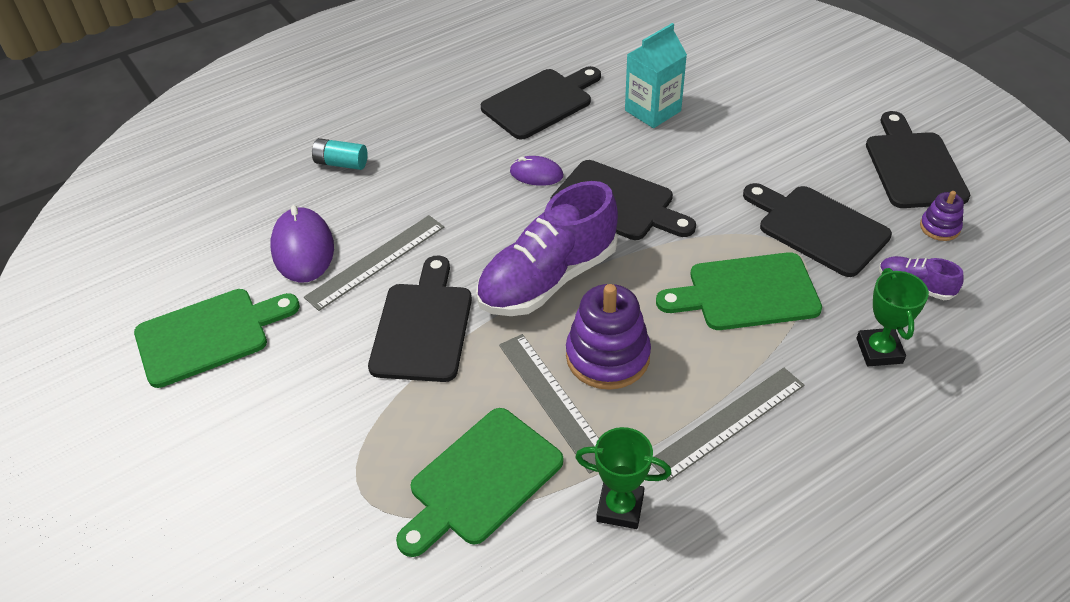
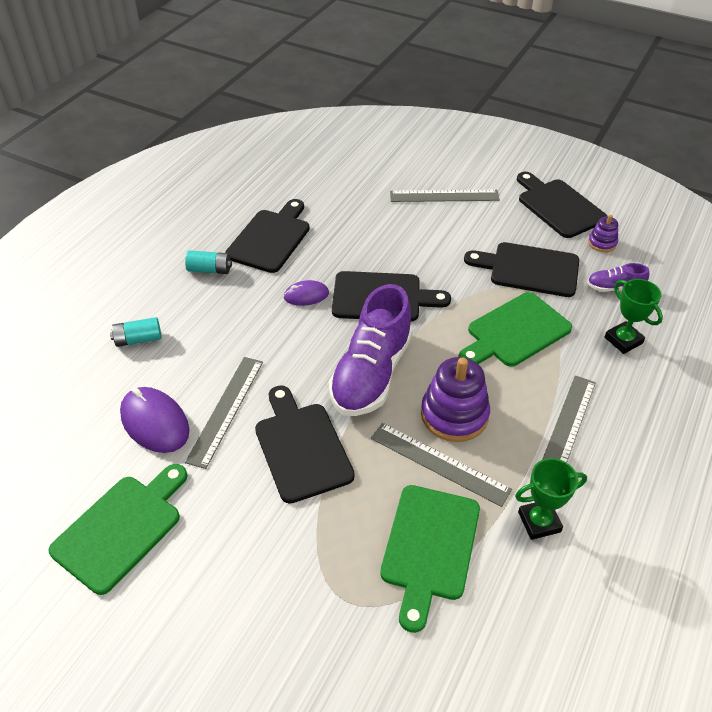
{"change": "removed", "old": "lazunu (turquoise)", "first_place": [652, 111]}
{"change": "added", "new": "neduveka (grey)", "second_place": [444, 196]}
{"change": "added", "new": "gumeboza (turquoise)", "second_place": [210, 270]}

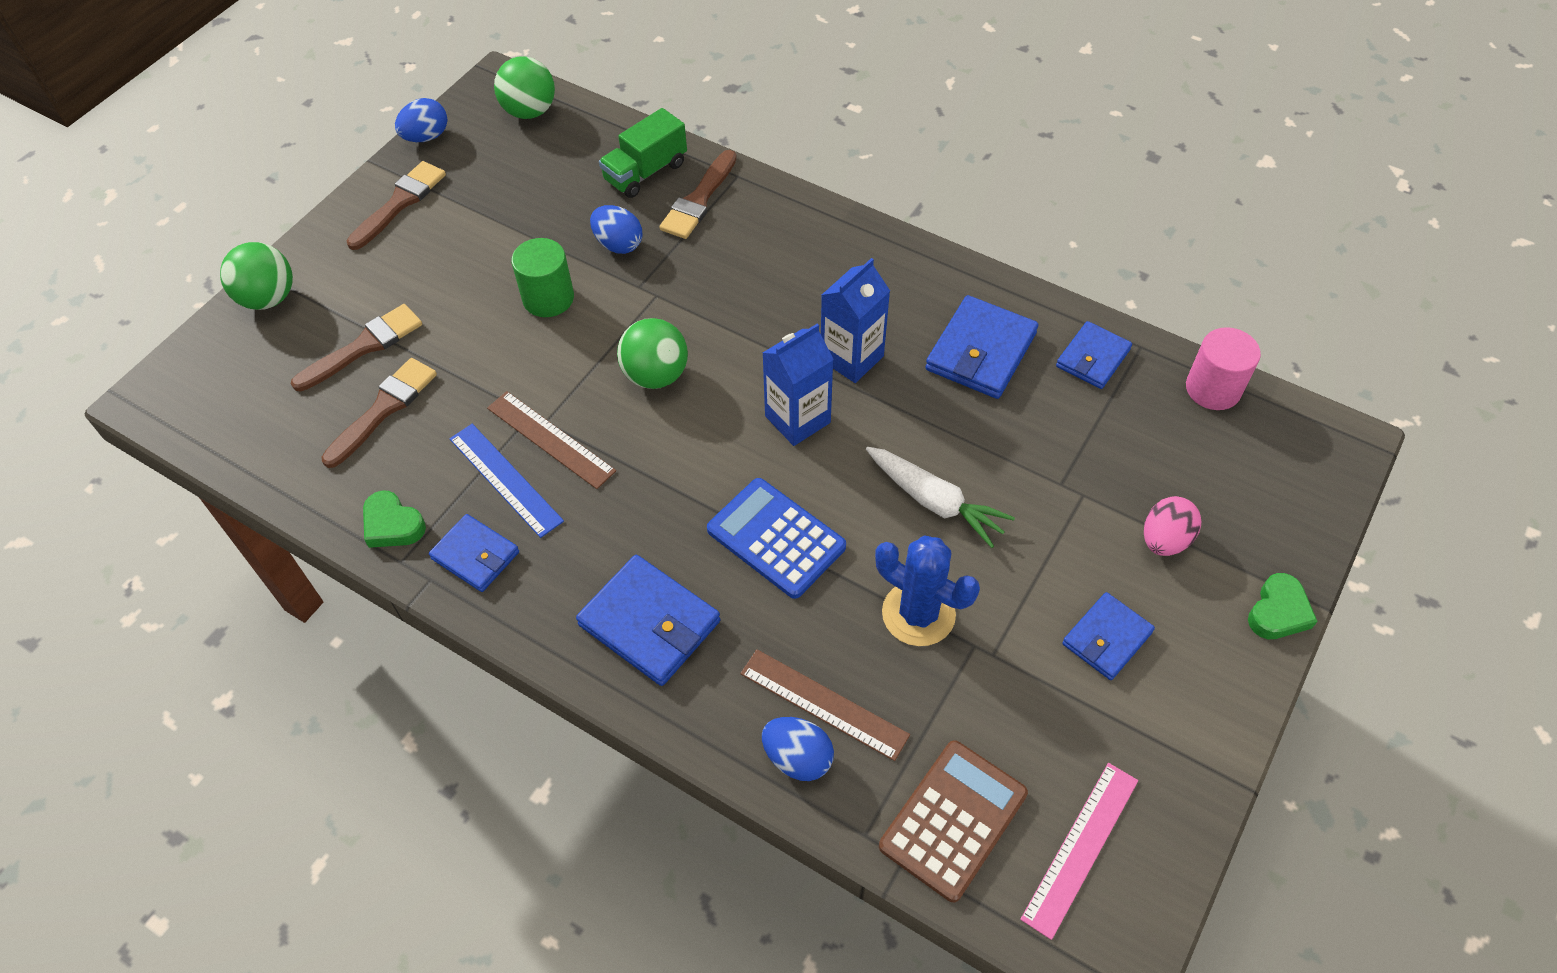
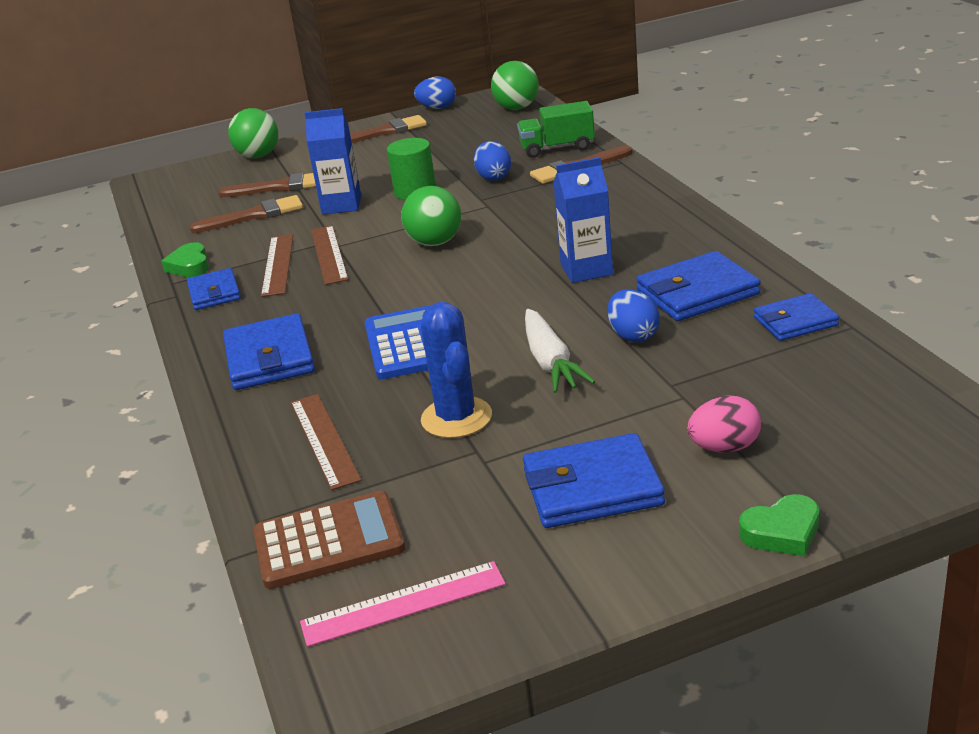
{"change": "moved", "old": "lazunu (blue)", "first_place": [797, 419], "second_place": [341, 205]}
{"change": "removed", "old": "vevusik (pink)", "first_place": [1213, 389]}
{"change": "recoloured", "old": "neduveka (blue)", "new": "neduveka (brown)", "first_place": [505, 479], "second_place": [278, 264]}
{"change": "resized", "old": "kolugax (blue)", "first_place": [1107, 638], "second_place": [592, 488], "factor": 1.55}
{"change": "moved", "old": "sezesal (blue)", "first_place": [797, 758], "second_place": [633, 335]}

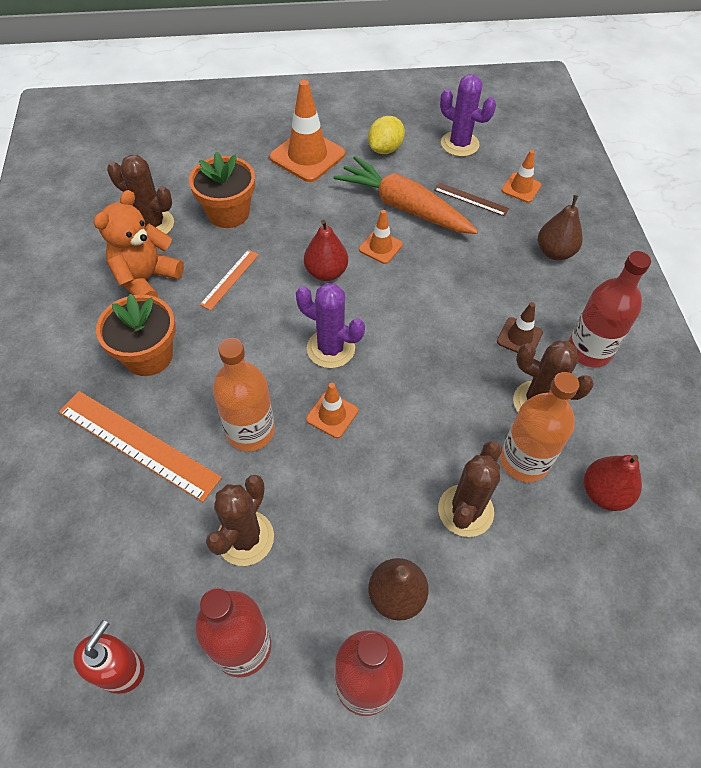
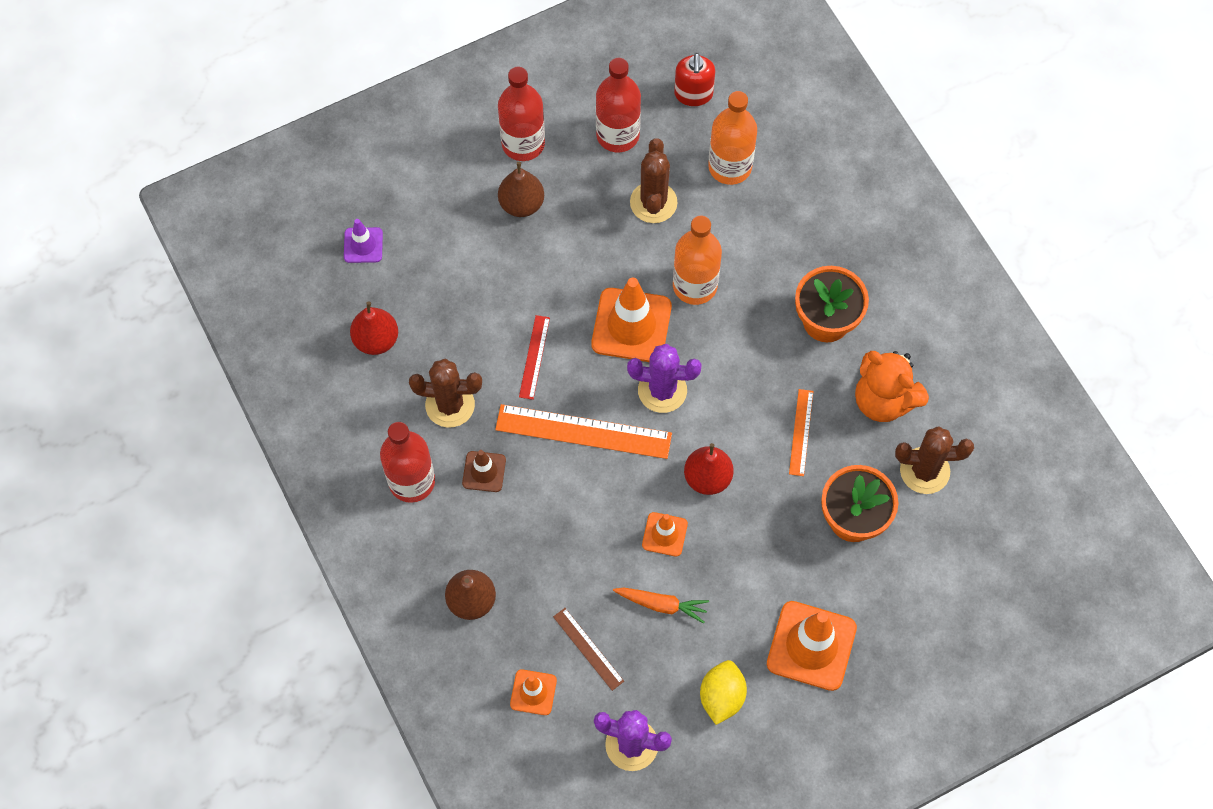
{"change": "resized", "old": "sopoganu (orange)", "first_place": [403, 207], "second_place": [662, 605], "factor": 0.5}
{"change": "turned", "old": "neduveka (brown)", "first_place": [471, 199], "second_place": [588, 649], "degrees": 45}
{"change": "turned", "old": "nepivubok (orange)", "first_place": [146, 279], "second_place": [883, 400], "degrees": 120}
{"change": "moved", "old": "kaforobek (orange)", "first_place": [524, 460], "second_place": [730, 167]}
{"change": "resized", "old": "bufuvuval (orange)", "first_place": [332, 415], "second_place": [631, 325], "factor": 1.87}
{"change": "moved", "old": "neduveka (orange)", "first_place": [138, 444], "second_place": [583, 432]}
{"change": "removed", "old": "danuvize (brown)", "first_place": [465, 510]}
{"change": "added", "new": "bufuvuval (purple)", "second_place": [363, 245]}
{"change": "added", "new": "neduveka (red)", "second_place": [534, 357]}

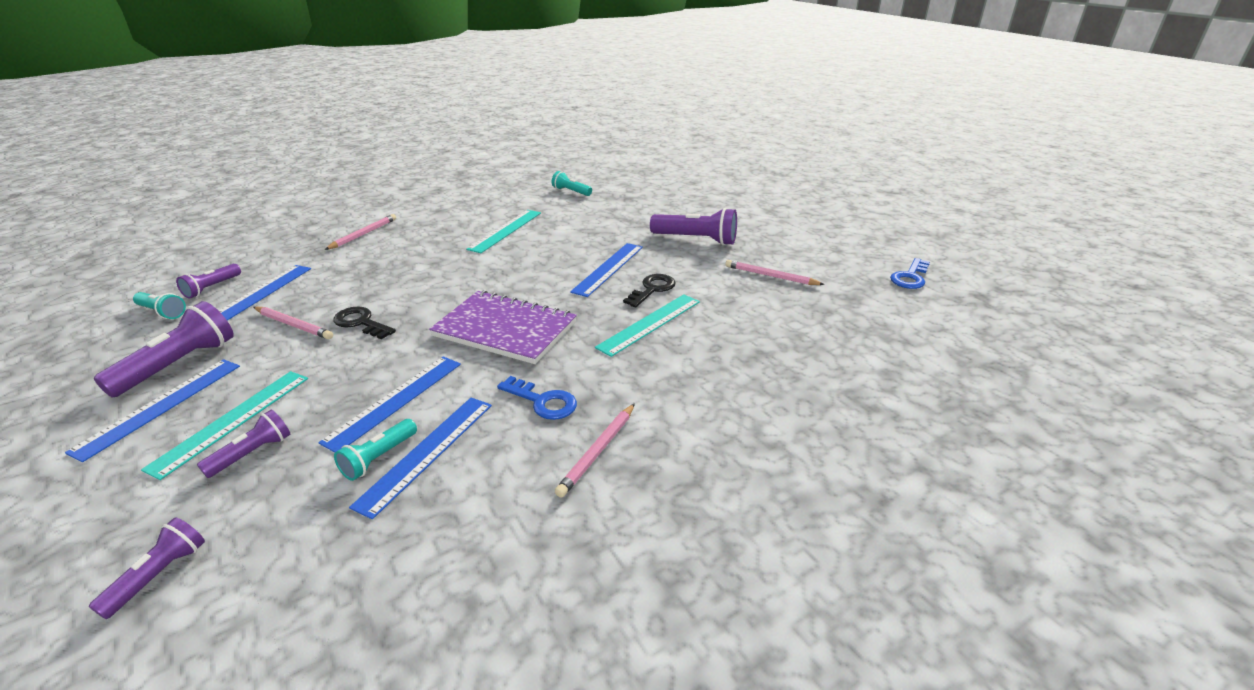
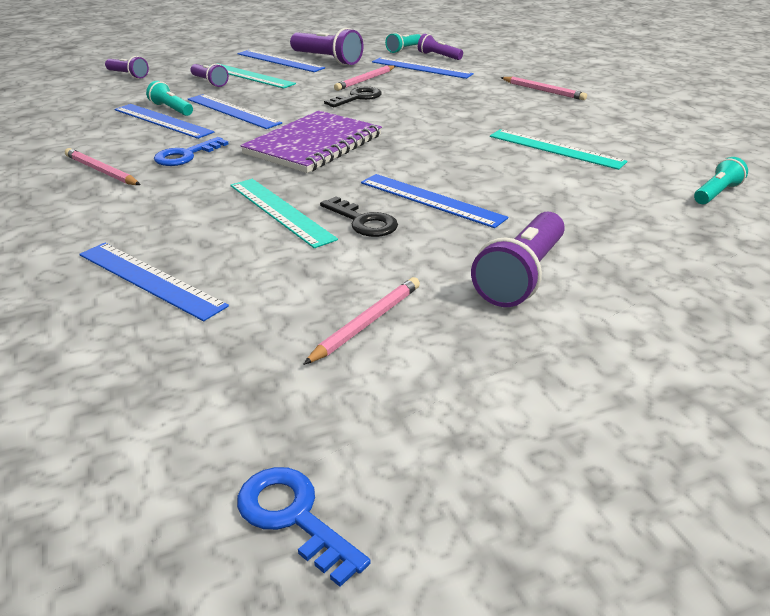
{"change": "added", "new": "neduveka (blue)", "second_place": [150, 280]}

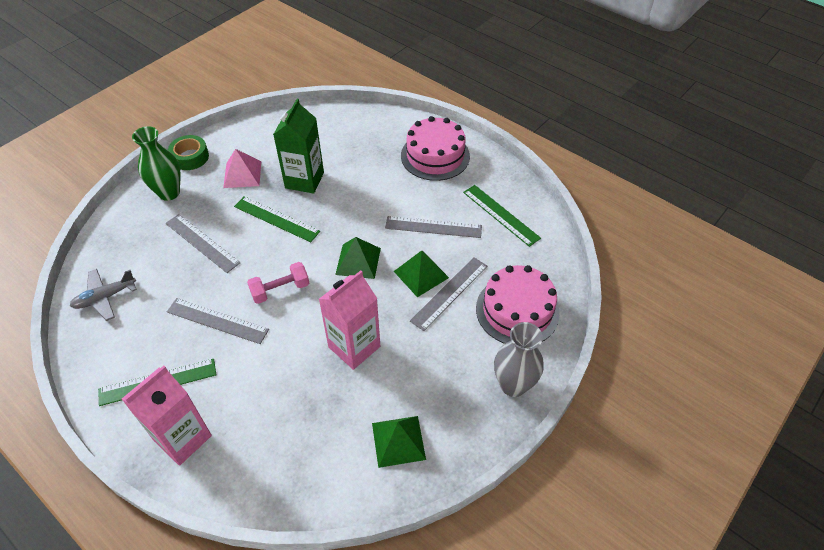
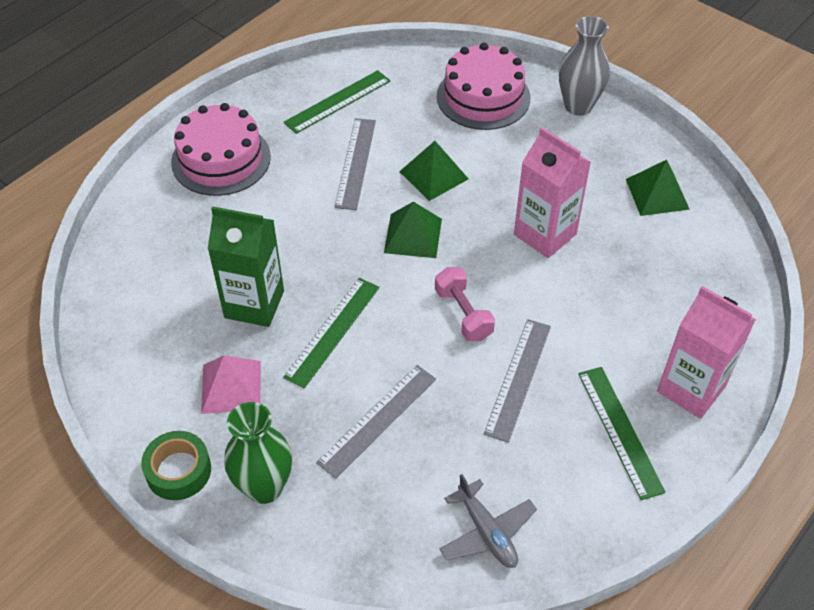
{"change": "removed", "old": "neduveka (grey)", "first_place": [449, 293]}

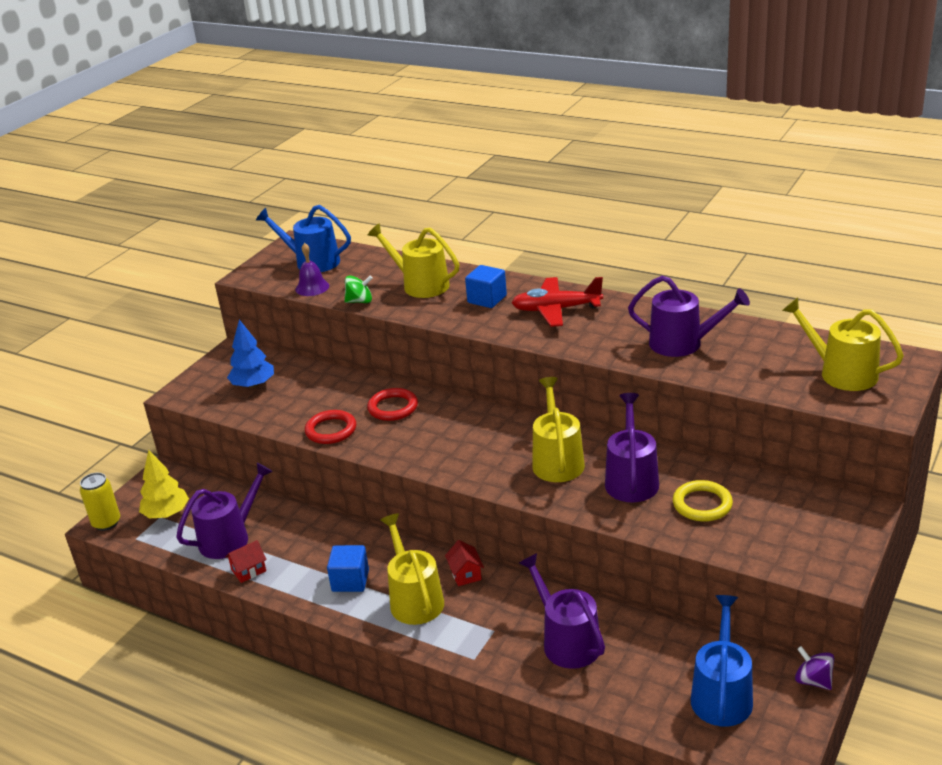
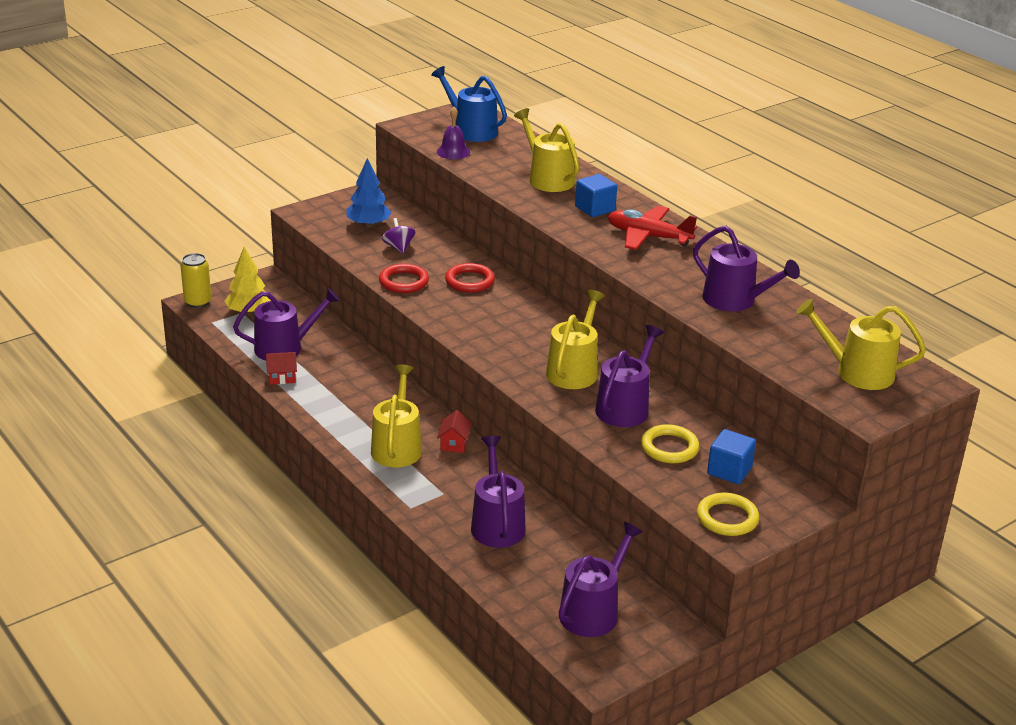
{"change": "removed", "old": "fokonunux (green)", "first_place": [360, 301]}
{"change": "turned", "old": "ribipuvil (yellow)", "first_place": [842, 373], "second_place": [857, 372], "degrees": -45}
{"change": "moved", "old": "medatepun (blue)", "first_place": [350, 581], "second_place": [729, 471]}
{"change": "recoloured", "old": "ribipuvil (blue)", "new": "ribipuvil (purple)", "first_place": [721, 695], "second_place": [593, 611]}
{"change": "moved", "old": "fokonunux (purple)", "first_place": [813, 680], "second_place": [398, 247]}
{"change": "added", "new": "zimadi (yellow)", "second_place": [727, 518]}

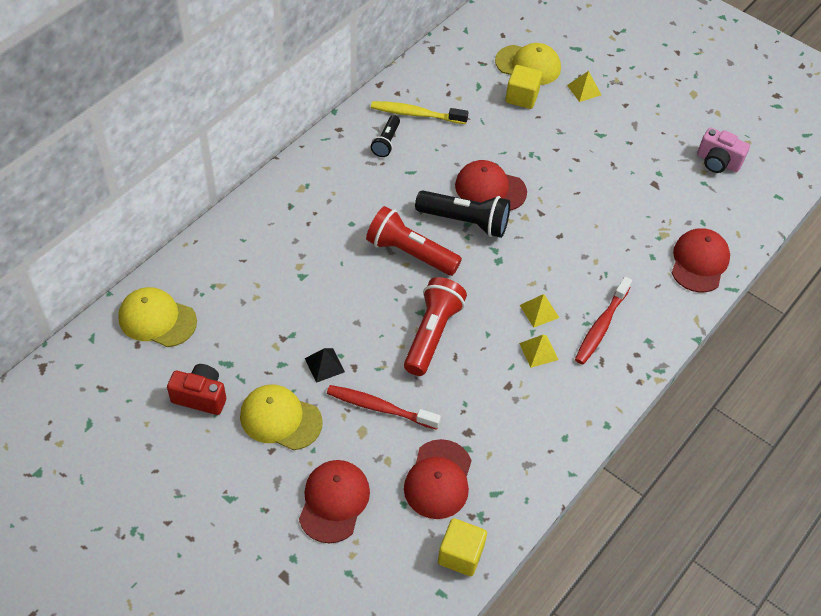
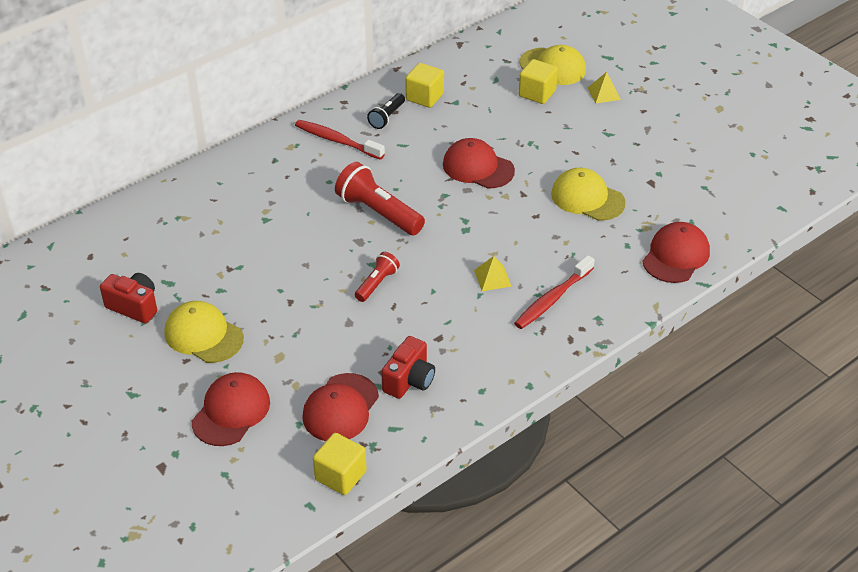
{"change": "replaced", "old": "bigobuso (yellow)", "new": "medatepun (yellow)", "first_place": [416, 114], "second_place": [424, 97]}
{"change": "removed", "old": "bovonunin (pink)", "first_place": [717, 162]}
{"change": "removed", "old": "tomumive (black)", "first_place": [465, 221]}
{"change": "resized", "old": "tomumive (red)", "first_place": [432, 334], "second_place": [377, 284], "factor": 0.56}
{"change": "moved", "old": "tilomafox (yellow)", "first_place": [157, 319], "second_place": [587, 198]}
{"change": "removed", "old": "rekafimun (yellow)", "first_place": [538, 351]}
{"change": "removed", "old": "rekafimun (black)", "first_place": [324, 365]}
{"change": "moved", "old": "bigobuso (red)", "first_place": [379, 408], "second_place": [337, 141]}
{"change": "added", "new": "bovonunin (red)", "second_place": [409, 380]}

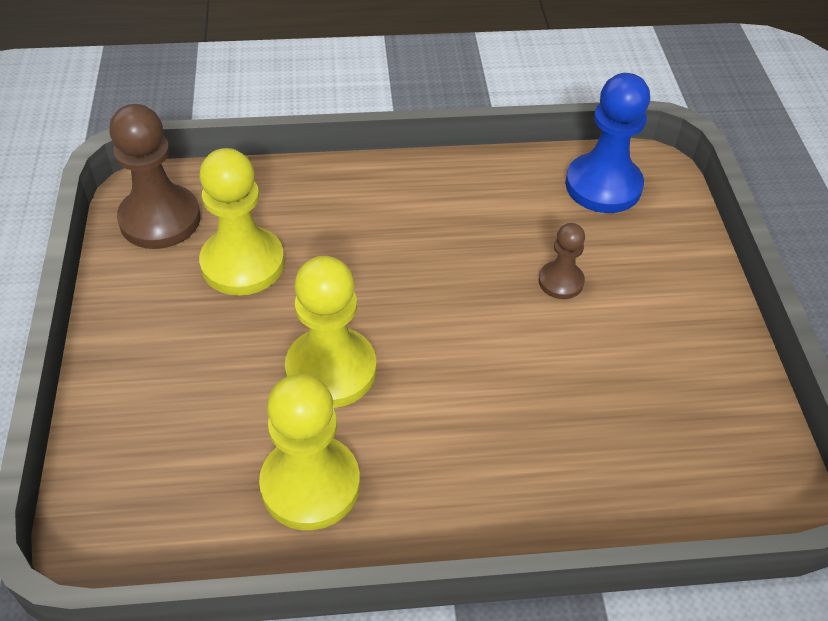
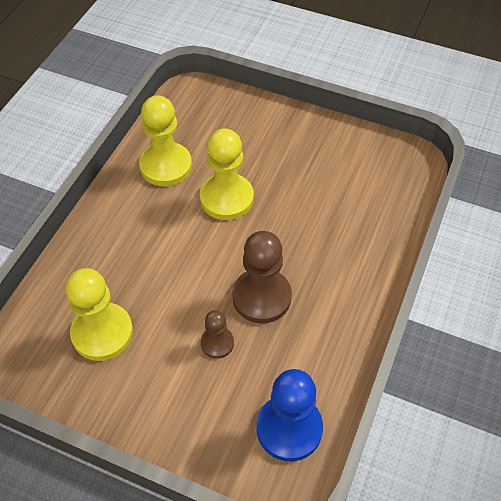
{"change": "moved", "old": "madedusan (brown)", "first_place": [160, 219], "second_place": [261, 297]}
{"change": "moved", "old": "madedusan (yellow)", "first_place": [243, 263], "second_place": [102, 333]}

